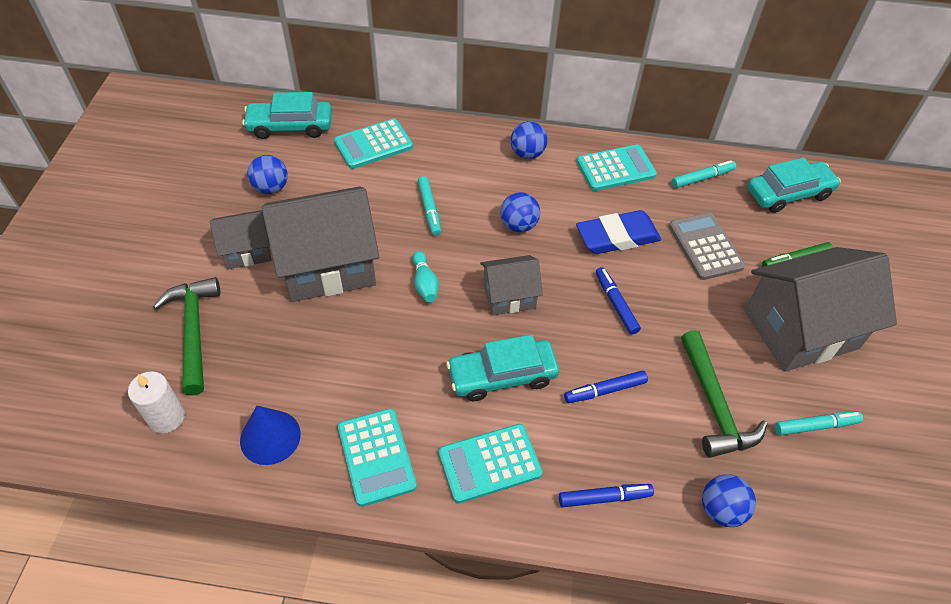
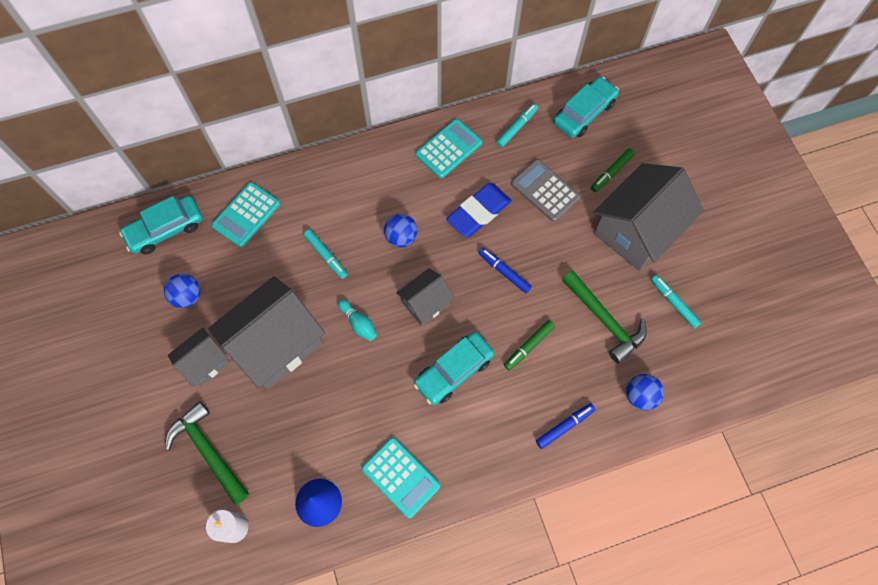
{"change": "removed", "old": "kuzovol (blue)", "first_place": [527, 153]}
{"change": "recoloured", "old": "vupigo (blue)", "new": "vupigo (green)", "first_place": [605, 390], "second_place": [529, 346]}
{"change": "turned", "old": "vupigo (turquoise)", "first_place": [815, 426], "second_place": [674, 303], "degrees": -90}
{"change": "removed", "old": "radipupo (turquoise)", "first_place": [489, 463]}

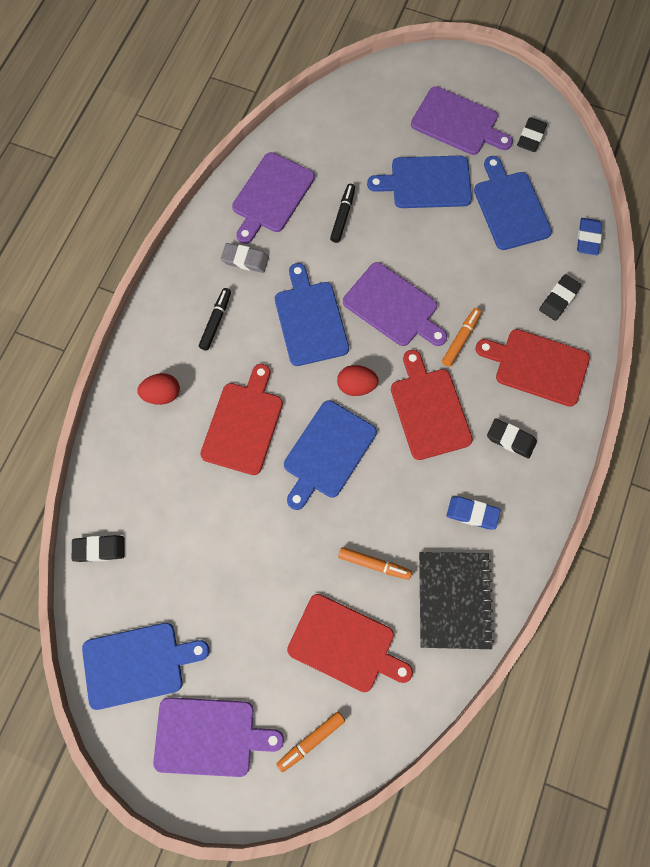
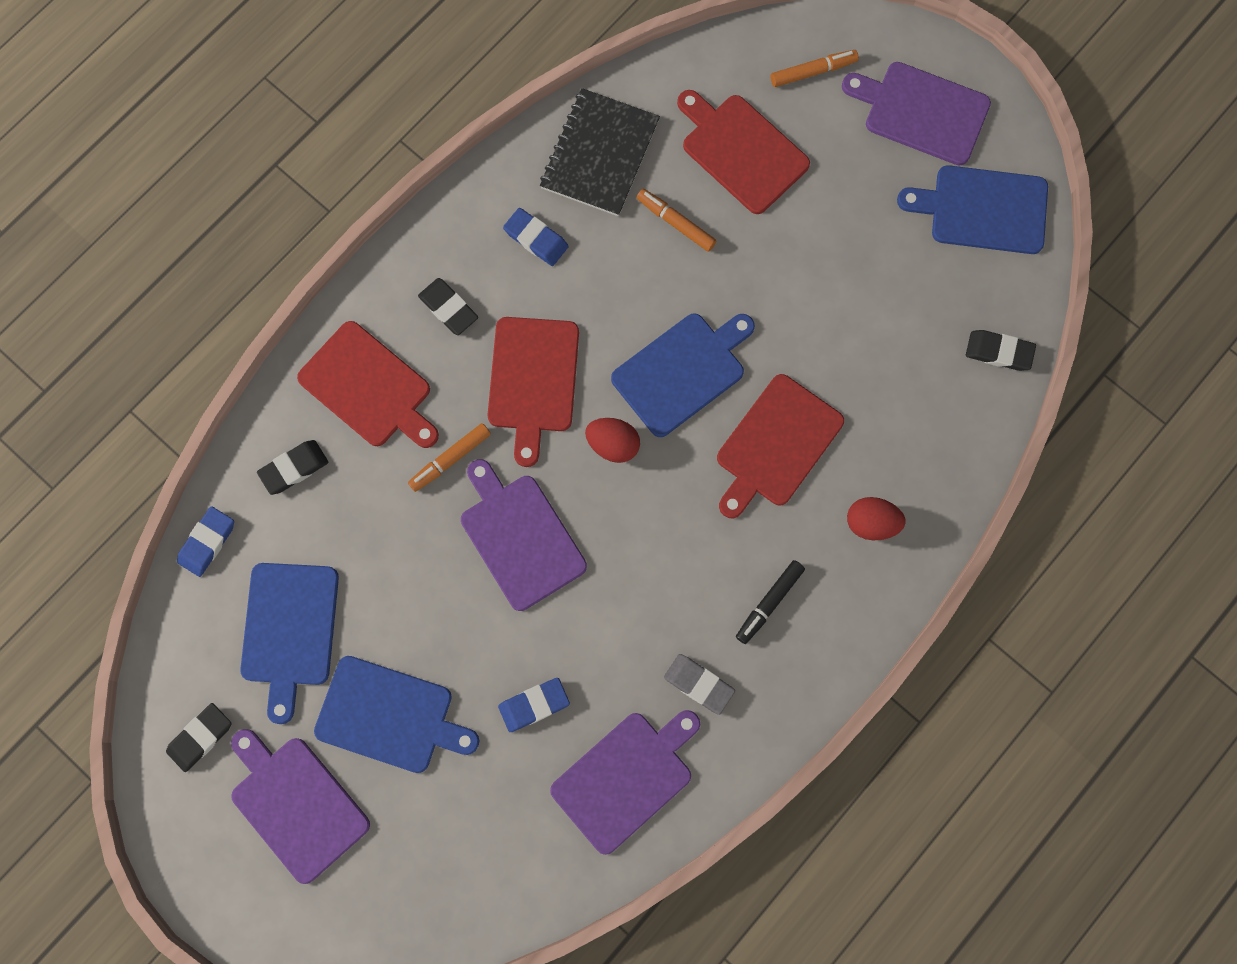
{"change": "replaced", "old": "vupigo (black)", "new": "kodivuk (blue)", "first_place": [343, 216], "second_place": [534, 705]}
{"change": "removed", "old": "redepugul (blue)", "first_place": [310, 320]}

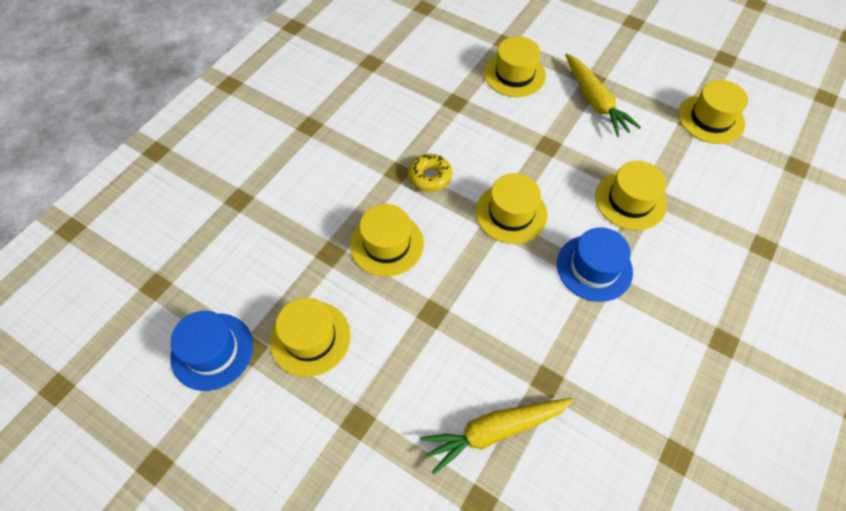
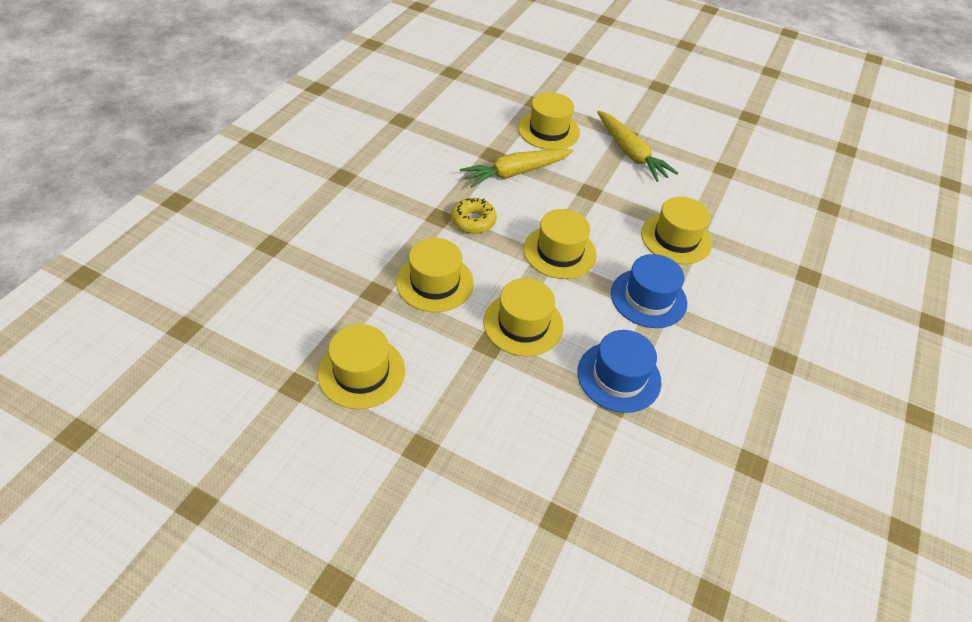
{"change": "moved", "old": "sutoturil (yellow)", "first_place": [711, 119], "second_place": [523, 324]}
{"change": "moved", "old": "sutoturil (blue)", "first_place": [212, 351], "second_place": [619, 376]}
{"change": "moved", "old": "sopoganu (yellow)", "first_place": [494, 431], "second_place": [516, 172]}

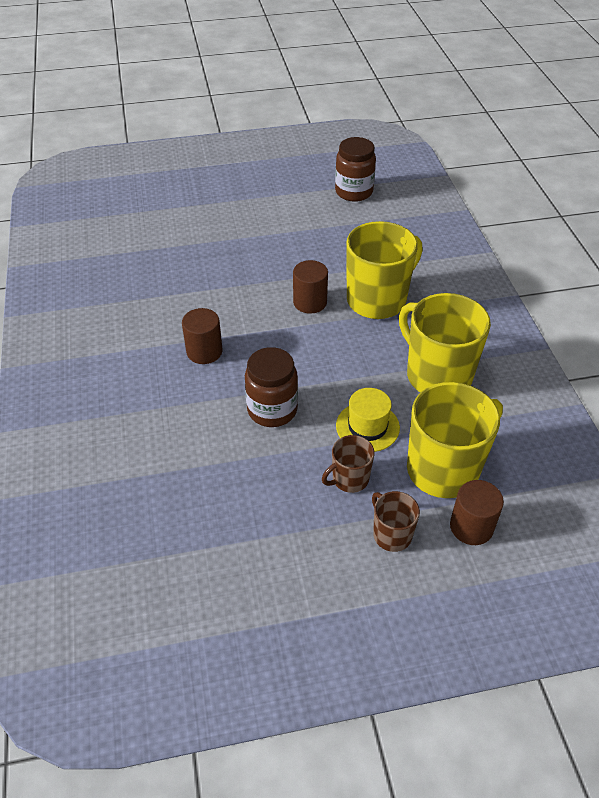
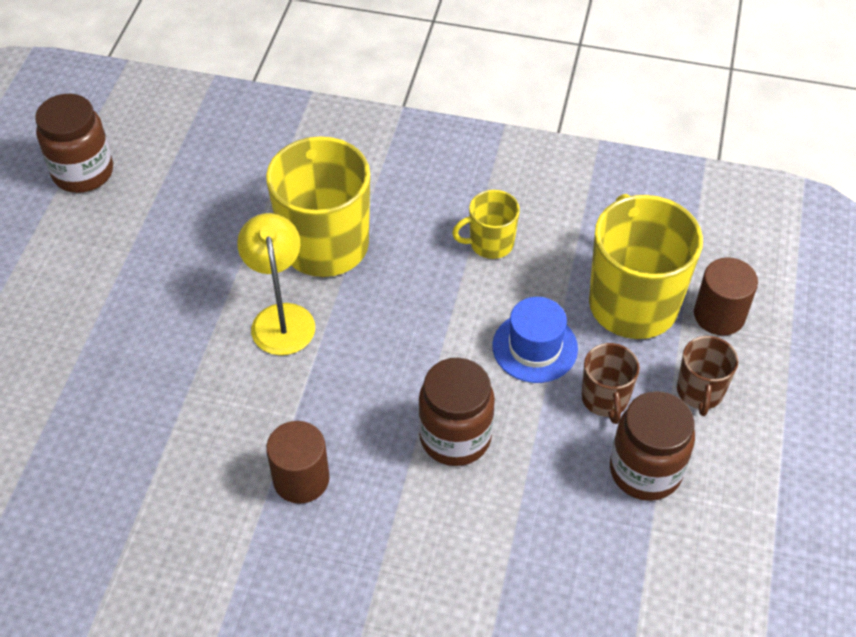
{"change": "replaced", "old": "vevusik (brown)", "new": "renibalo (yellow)", "first_place": [310, 302], "second_place": [281, 317]}
{"change": "resized", "old": "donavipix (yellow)", "first_place": [437, 375], "second_place": [490, 243], "factor": 0.5}
{"change": "recoloured", "old": "sutoturil (yellow)", "new": "sutoturil (blue)", "first_place": [367, 427], "second_place": [535, 347]}
{"change": "turned", "old": "donavipix (brown)", "first_place": [391, 534], "second_place": [700, 392], "degrees": -75}
{"change": "added", "new": "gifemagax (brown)", "second_place": [645, 470]}

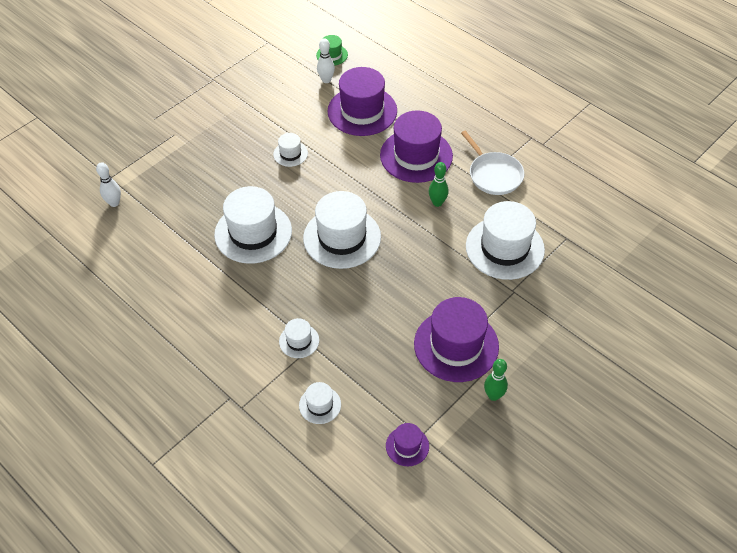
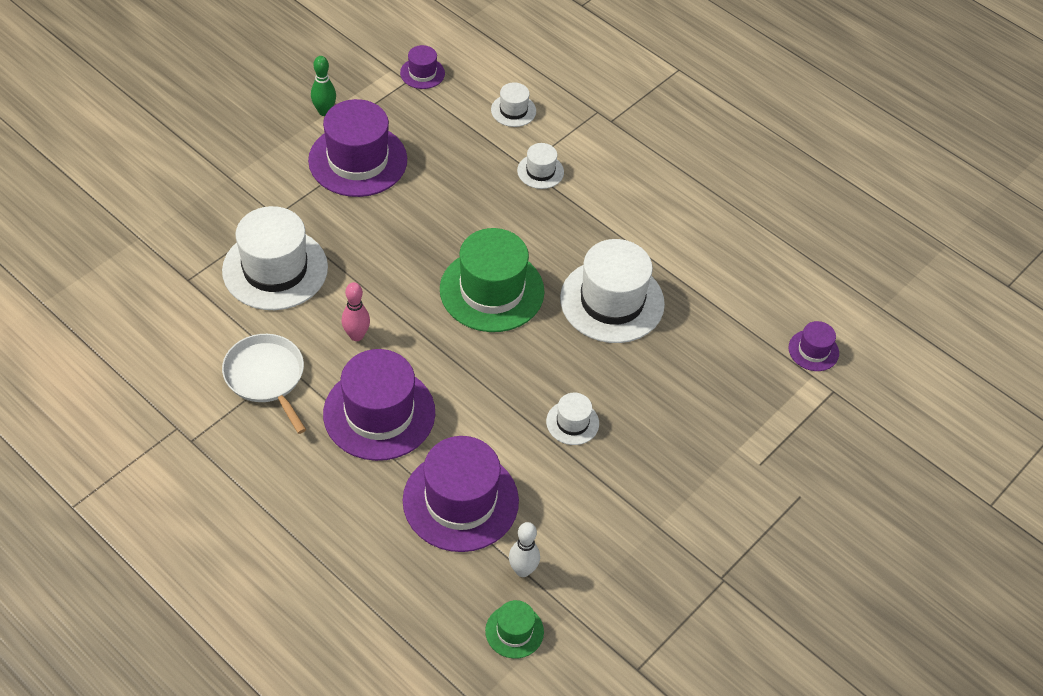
{"change": "replaced", "old": "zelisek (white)", "new": "sutoturil (purple)", "first_place": [114, 203], "second_place": [813, 350]}
{"change": "recoloured", "old": "zelisek (green)", "new": "zelisek (pink)", "first_place": [437, 203], "second_place": [356, 335]}
{"change": "recoloured", "old": "sutoturil (white)", "new": "sutoturil (green)", "first_place": [342, 237], "second_place": [492, 290]}

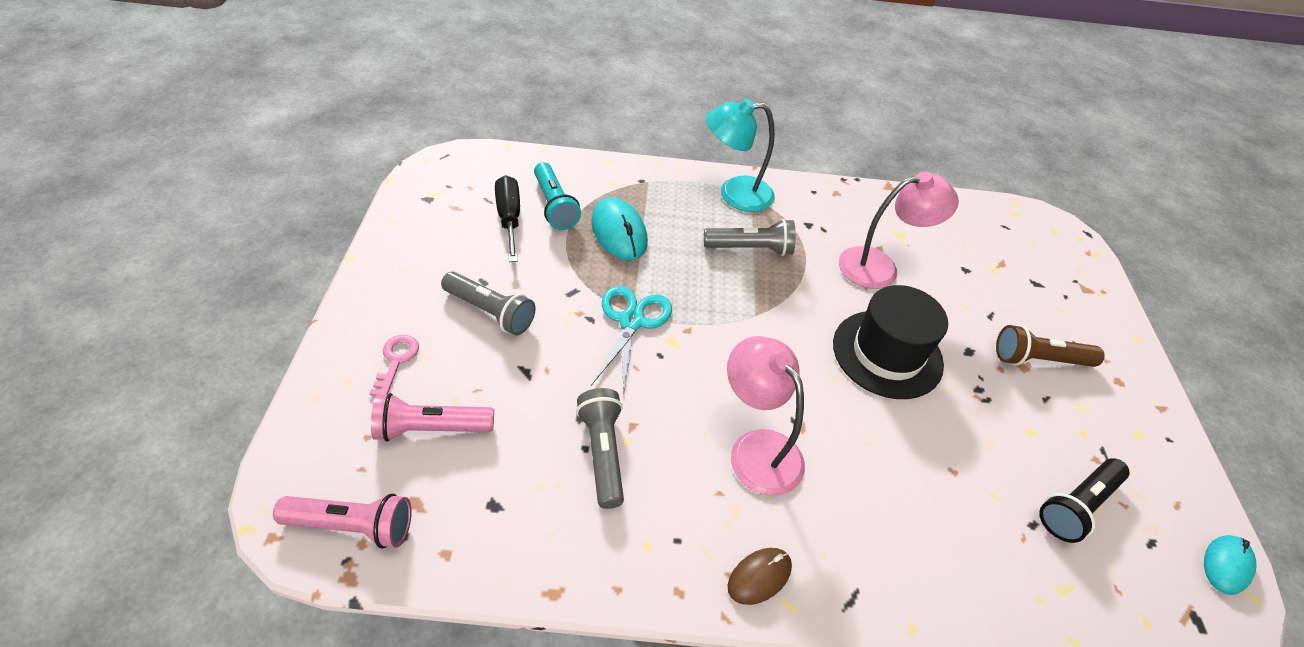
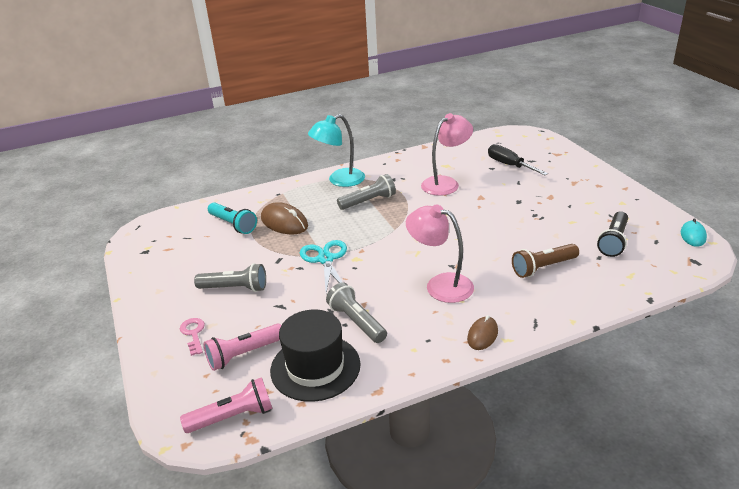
{"change": "moved", "old": "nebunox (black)", "first_place": [509, 218], "second_place": [509, 165]}
{"change": "recoloured", "old": "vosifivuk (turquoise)", "new": "vosifivuk (brown)", "first_place": [619, 232], "second_place": [284, 222]}
{"change": "moved", "old": "sutoturil (black)", "first_place": [887, 354], "second_place": [315, 367]}
{"change": "moved", "old": "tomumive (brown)", "first_place": [1039, 359], "second_place": [543, 267]}

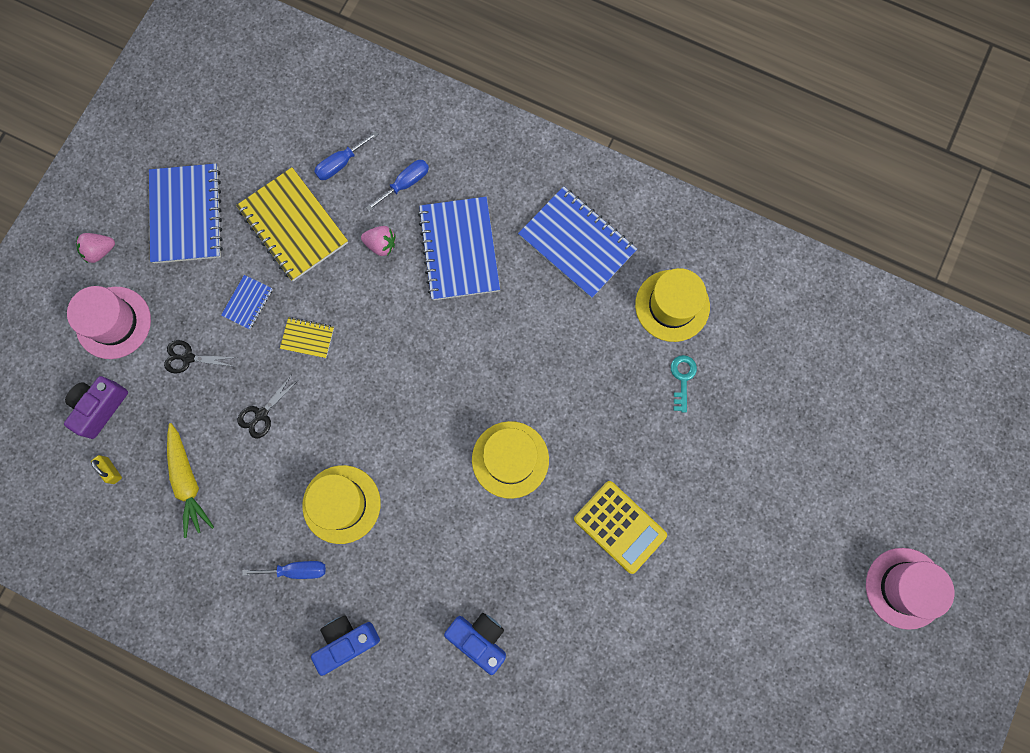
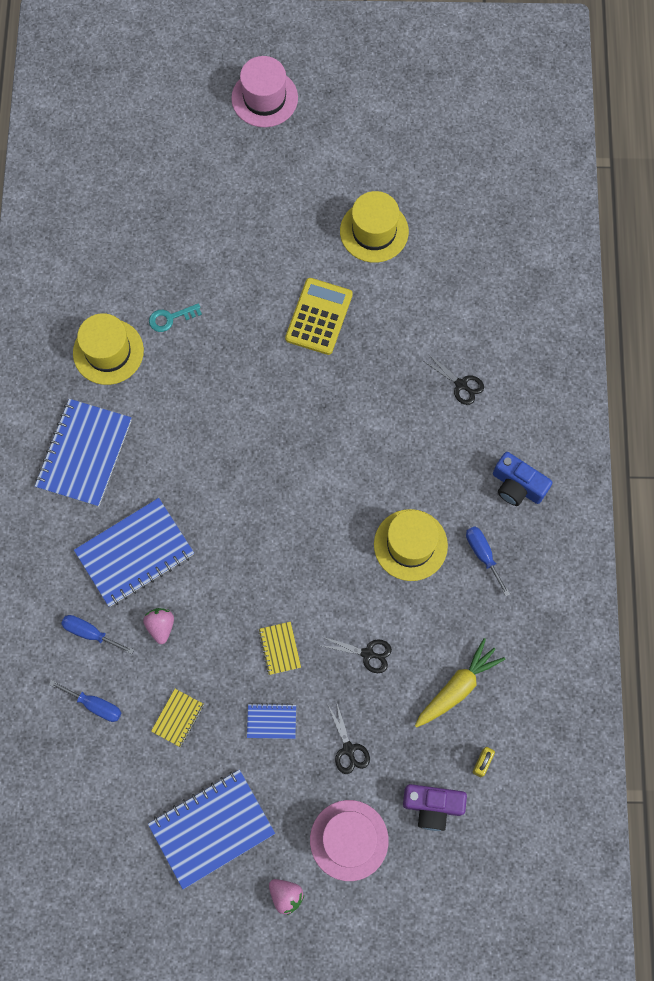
{"change": "resized", "old": "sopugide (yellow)", "first_place": [293, 226], "second_place": [177, 718], "factor": 0.47}
{"change": "moved", "old": "sutoturil (yellow)", "first_place": [510, 459], "second_place": [374, 231]}
{"change": "replaced", "old": "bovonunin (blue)", "new": "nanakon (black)", "first_place": [479, 638], "second_place": [461, 385]}

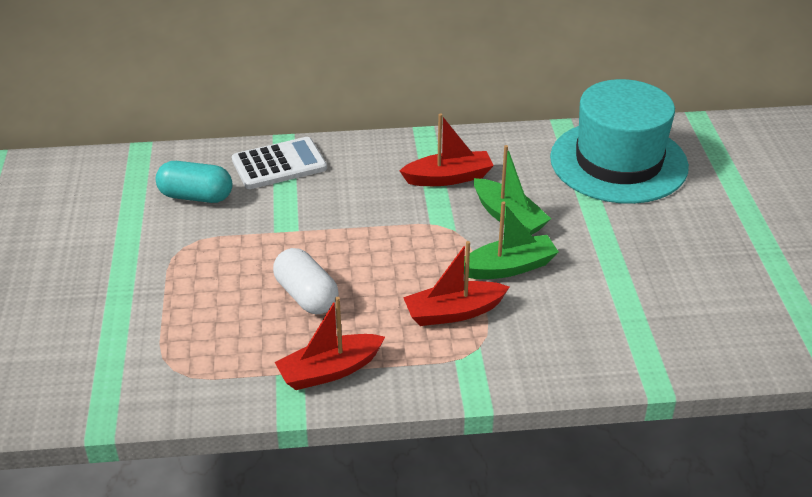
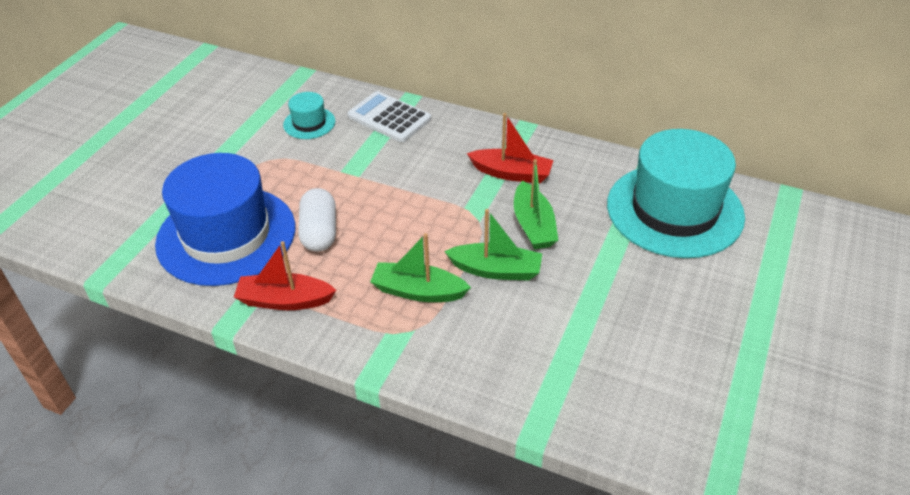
{"change": "turned", "old": "radipupo (white)", "first_place": [279, 164], "second_place": [389, 118], "degrees": -150}
{"change": "replaced", "old": "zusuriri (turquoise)", "new": "sutoturil (turquoise)", "first_place": [196, 196], "second_place": [309, 123]}
{"change": "recoloured", "old": "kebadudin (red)", "new": "kebadudin (green)", "first_place": [453, 312], "second_place": [418, 291]}
{"change": "added", "new": "sutoturil (blue)", "second_place": [226, 235]}

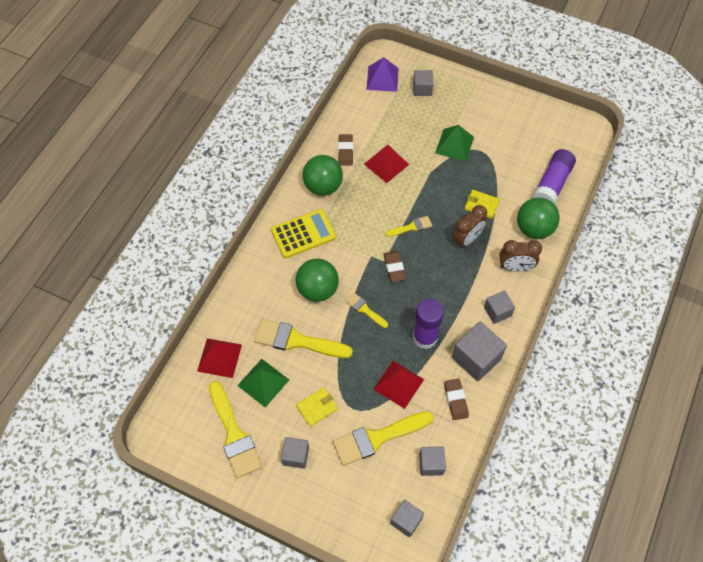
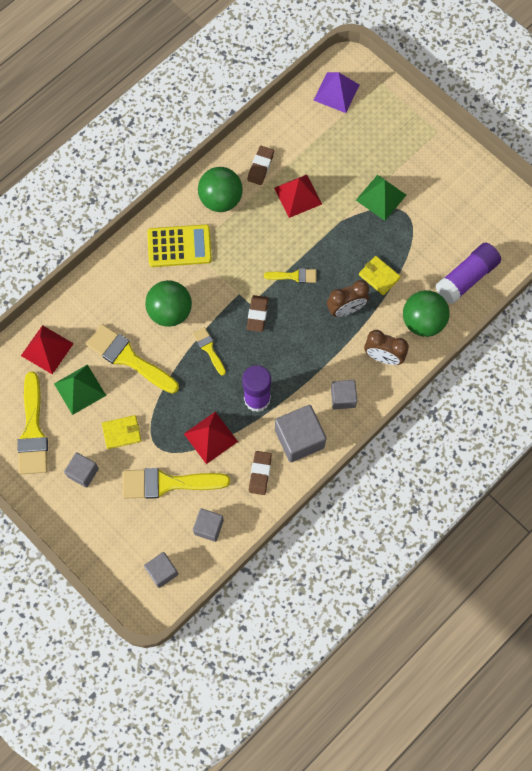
{"change": "removed", "old": "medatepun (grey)", "first_place": [422, 89]}

